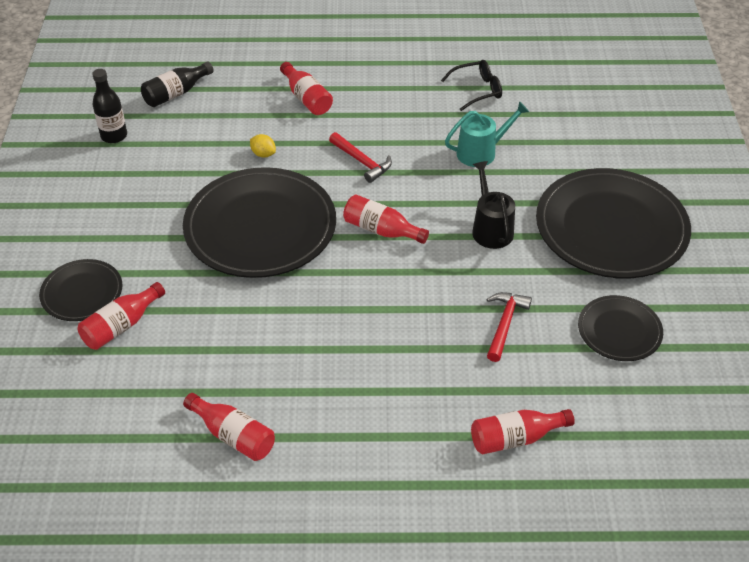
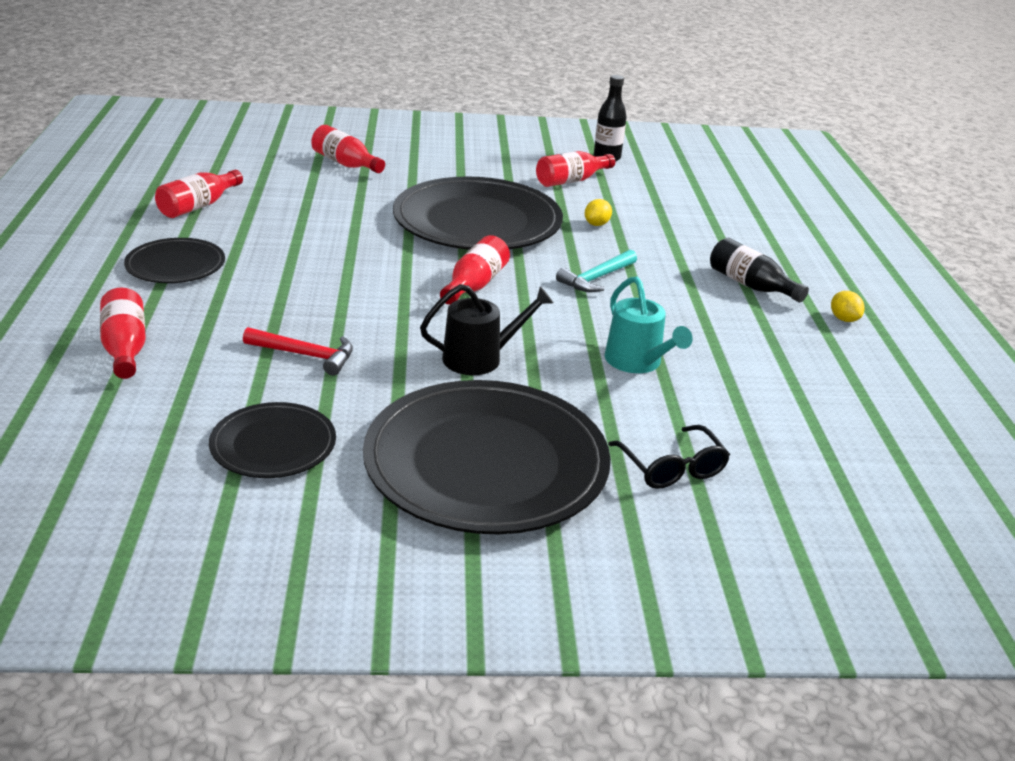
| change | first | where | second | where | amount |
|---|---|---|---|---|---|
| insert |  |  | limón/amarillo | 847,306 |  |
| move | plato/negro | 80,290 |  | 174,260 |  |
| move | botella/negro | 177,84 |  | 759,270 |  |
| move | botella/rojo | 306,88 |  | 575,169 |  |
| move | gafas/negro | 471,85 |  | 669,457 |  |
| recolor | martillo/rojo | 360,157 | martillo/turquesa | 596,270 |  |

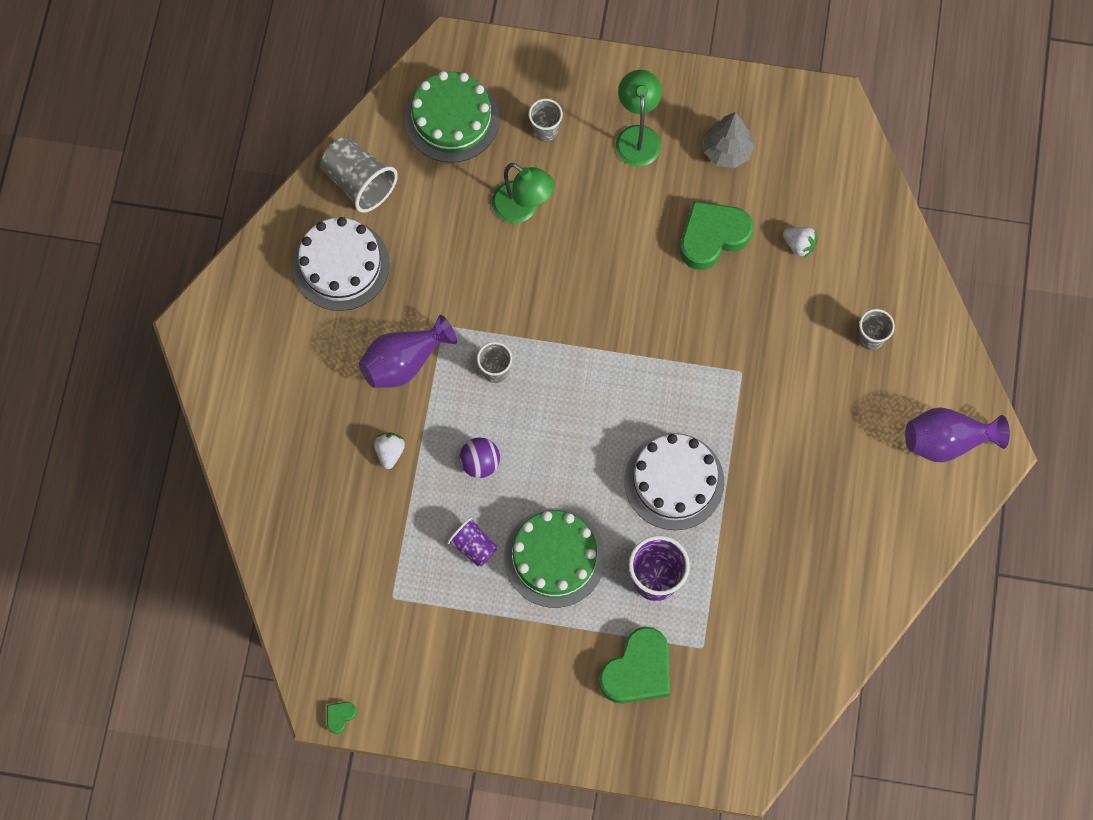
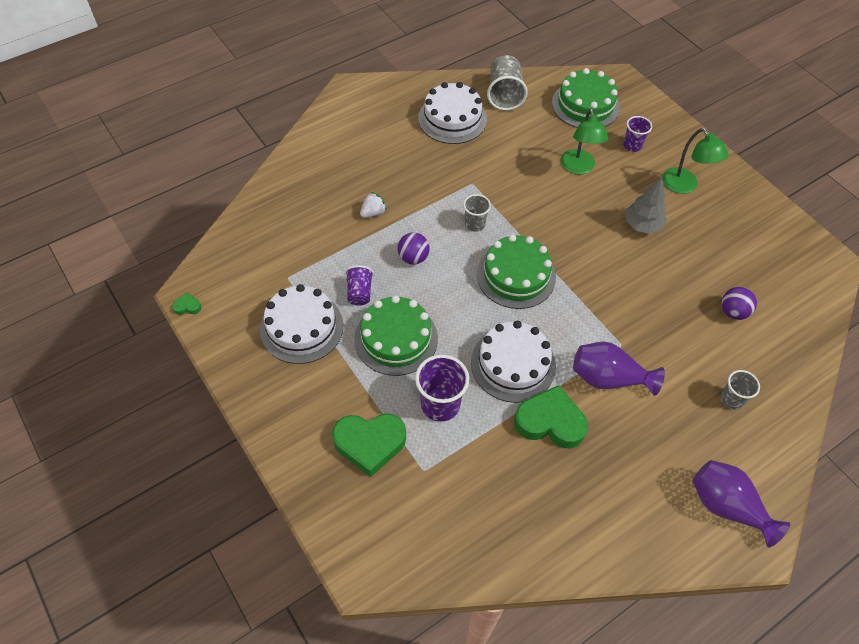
| change | first | where | second | where | amount |
|---|---|---|---|---|---|
| insert |  |  | tarta/blanco | 301,324 |  |
| insert |  |  | tarta/verde | 516,271 |  |
| move | florero/morado | 408,351 |  | 619,368 |  |
| move | corazón/verde | 716,235 |  | 551,416 |  |
| move | árbol/gris | 729,140 |  | 646,205 |  |
| replace | fresa/blanco | 800,242 | pelota/morado | 739,303 |  |
| recolor | vaso/gris | 546,120 | vaso/morado | 637,134 |  |
| rotate | lámpara/verde | 639,118 |  | 695,161 | 105 degrees clockwise |

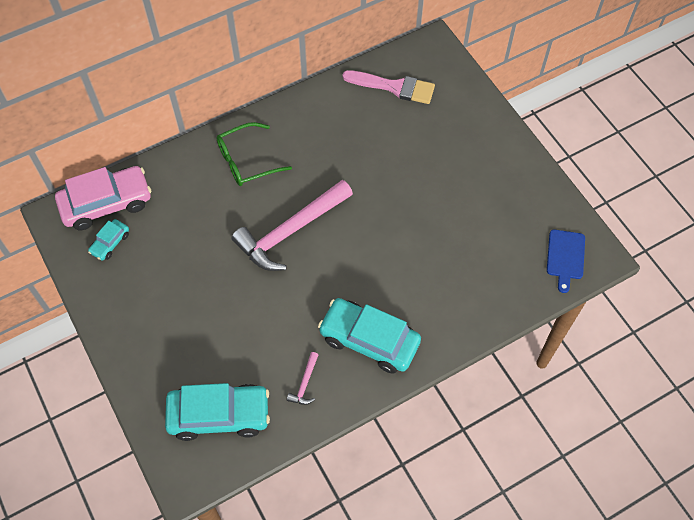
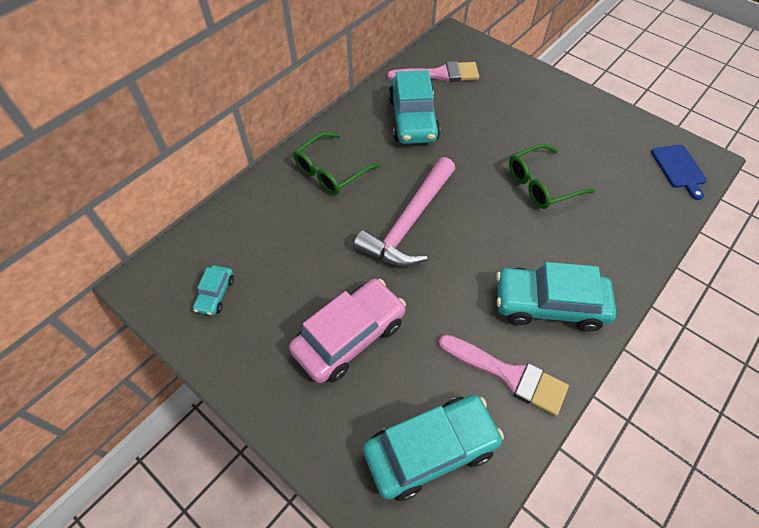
| change | first | where | second | where | amount |
|---|---|---|---|---|---|
| insert |  |  | coche/turquesa | 414,107 |  |
| insert |  |  | gafas/verde | 551,176 |  |
| move | coche/rosa | 103,198 |  | 347,331 |  |
| replace | martillo/rosa | 302,378 | pincel/rosa | 503,375 |  |

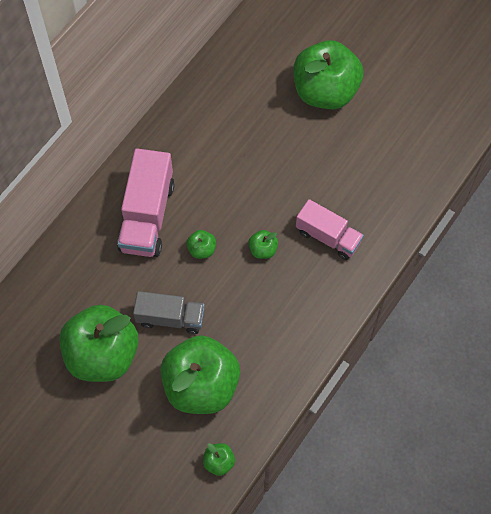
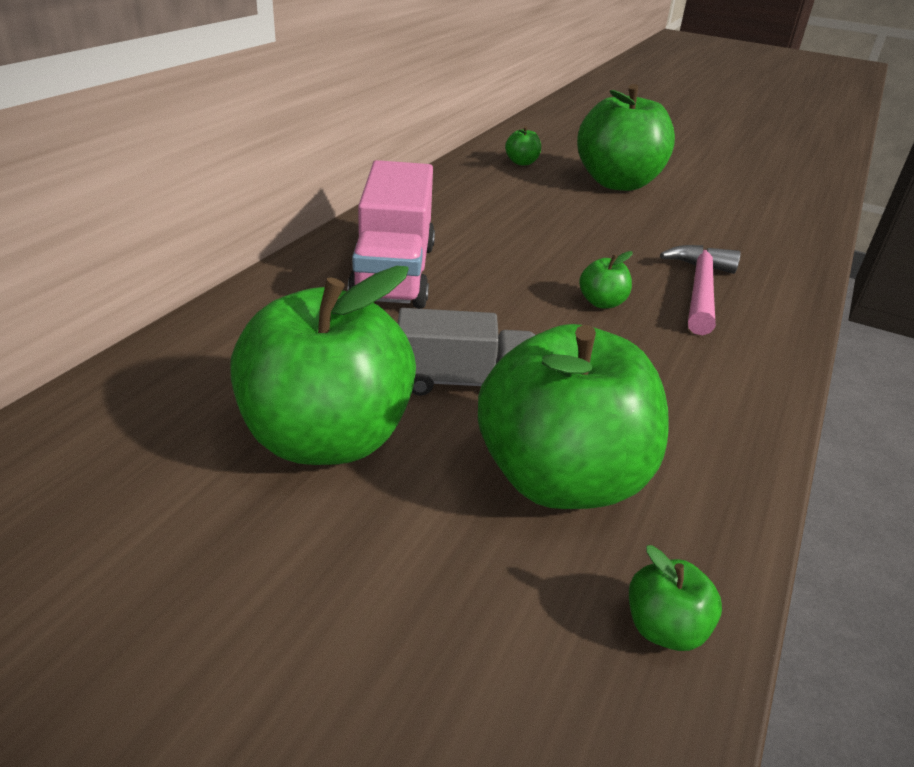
| change | first | where | second | where | amount |
|---|---|---|---|---|---|
| move | manzana/verde | 201,244 |  | 523,145 |  |
| replace | camión/rosa | 330,229 | martillo/rosa | 700,290 |  |

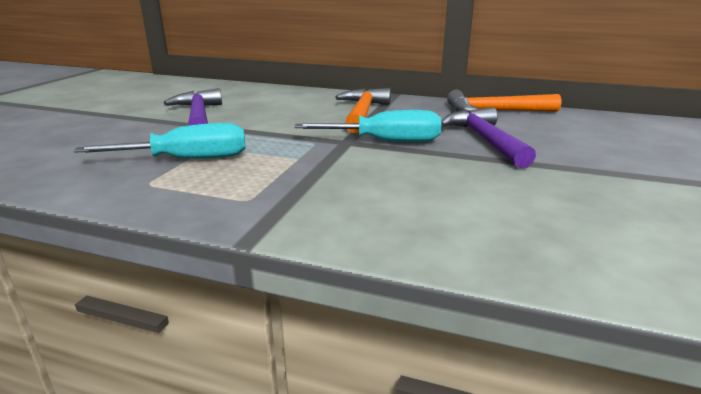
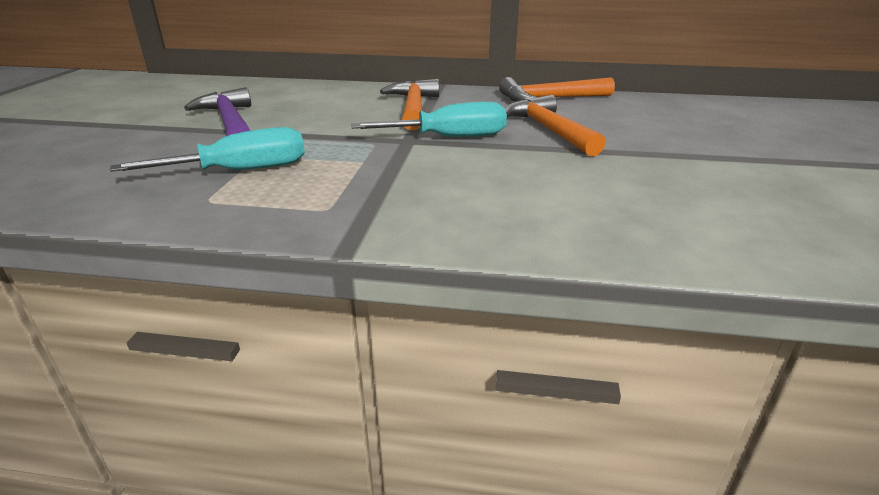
| change | first | where | second | where | amount |
|---|---|---|---|---|---|
| recolor | martillo/morado | 488,137 | martillo/naranja | 555,125 |  |

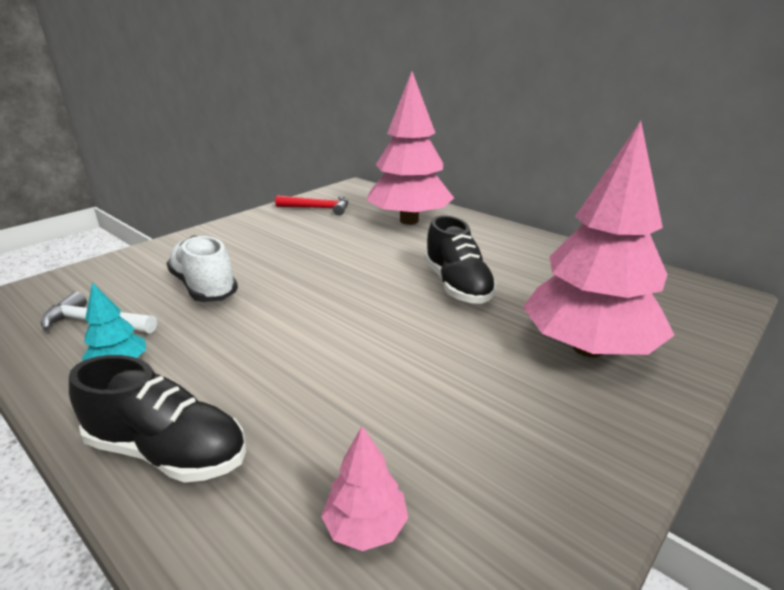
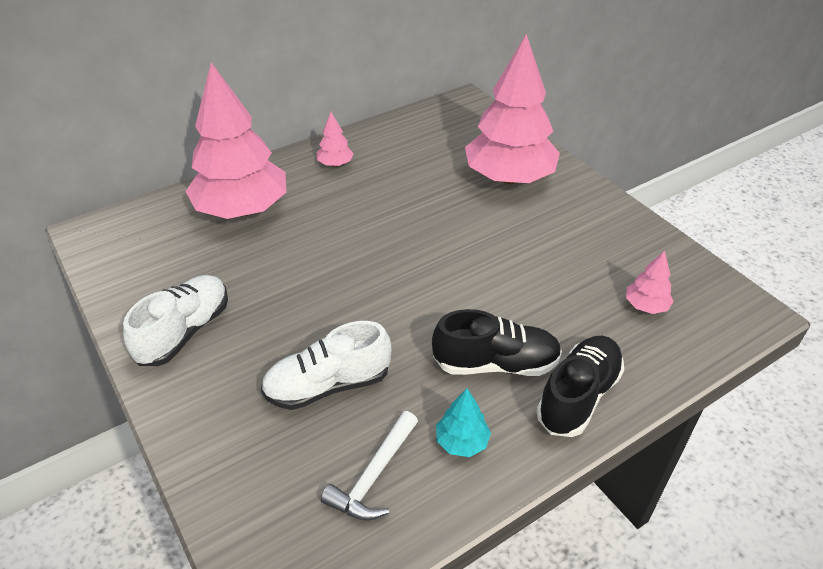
| change | first | where | second | where | amount |
|---|---|---|---|---|---|
| delete | martillo/rojo | 311,205 |  |  |  |
| insert |  |  | zapato/blanco | 175,320 |  |
| insert |  |  | árbol/rosa | 335,139 |  |
| move | zapato/negro | 460,259 |  | 497,342 |  |

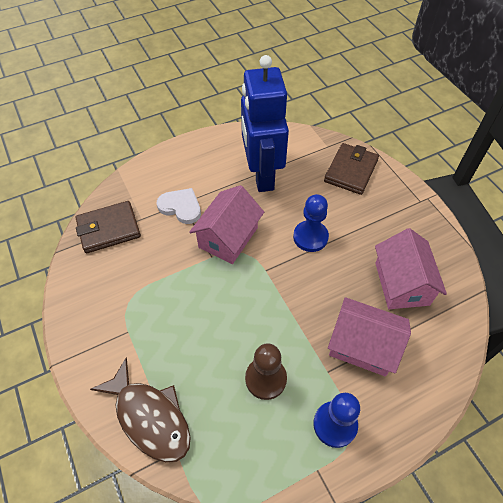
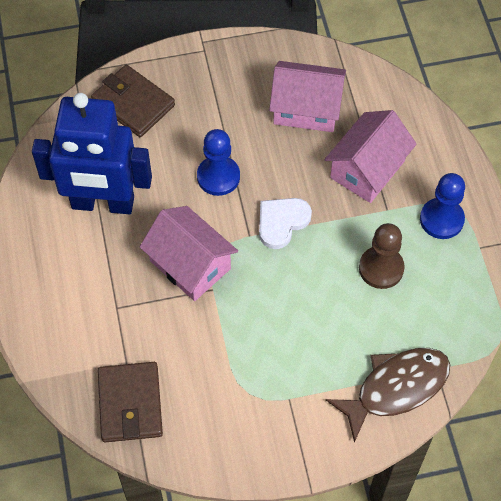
| change | first | where | second | where | amount |
|---|---|---|---|---|---|
| move | corazón/blanco | 179,206 |  | 285,223 |  |

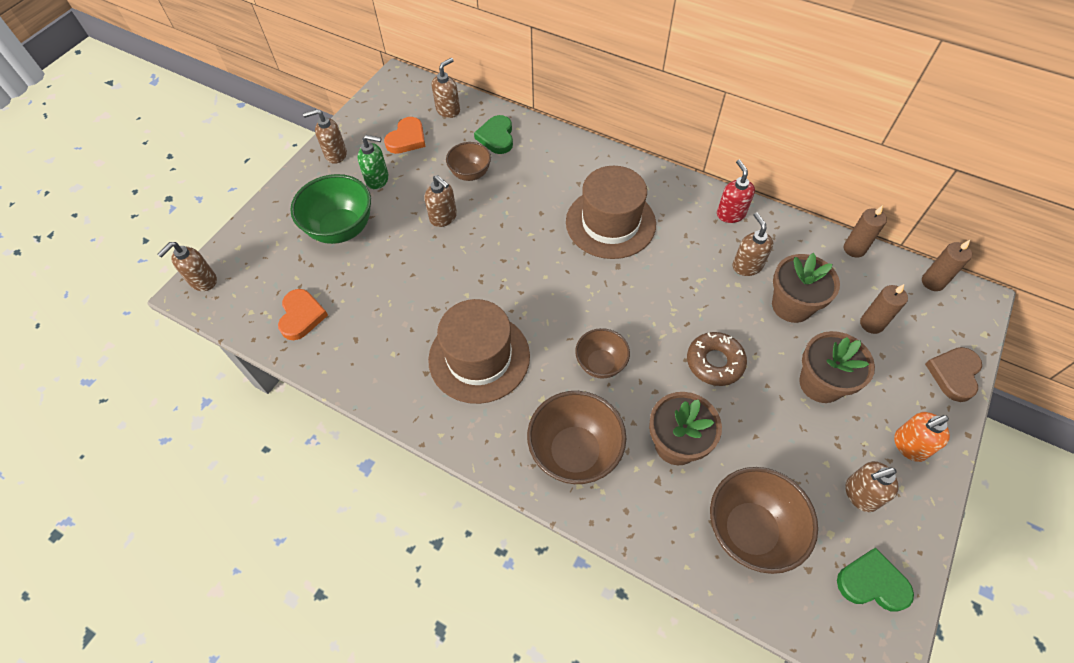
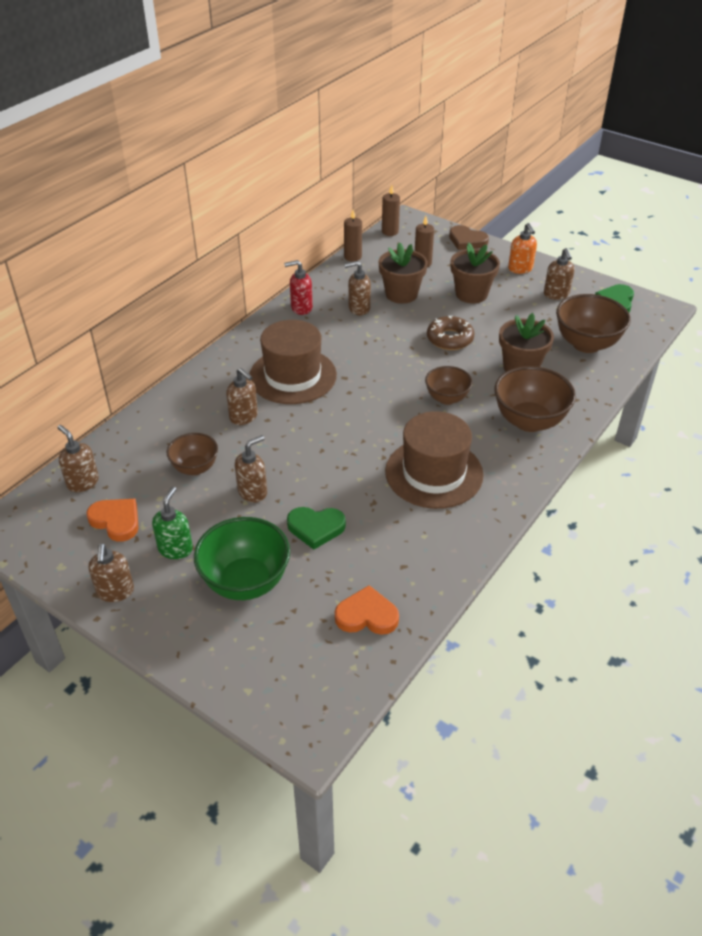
| change | first | where | second | where | amount |
|---|---|---|---|---|---|
| move | dispensador de jabón/marrón | 187,266 |  | 242,396 |  |
| move | corazón/verde | 493,134 |  | 316,528 |  |

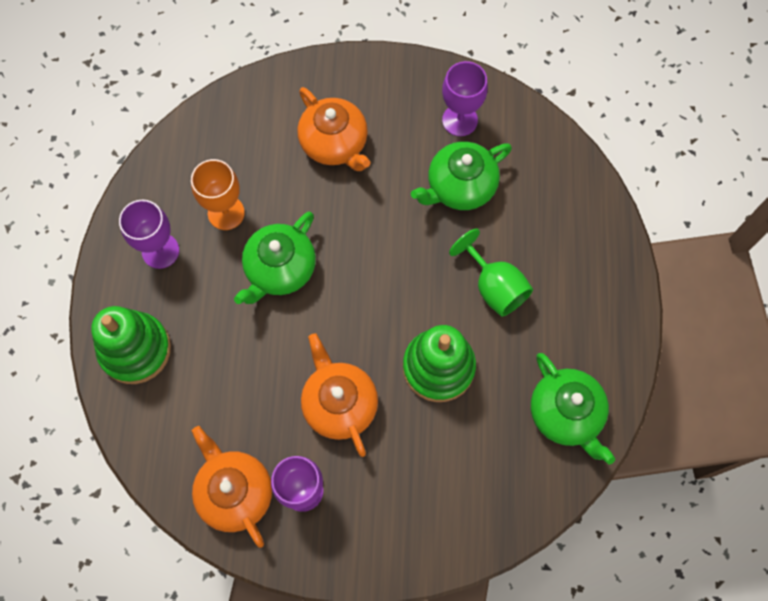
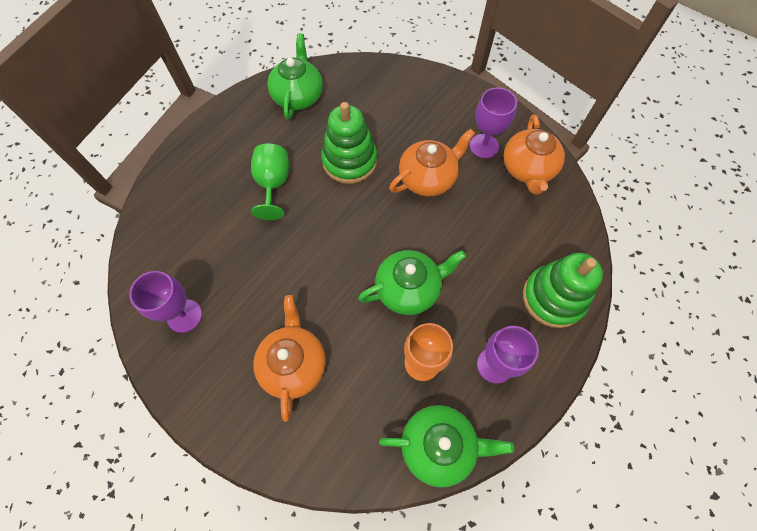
| change | first | where | second | where | amount |
|---|---|---|---|---|---|
| move | tetera/verde | 461,176 |  | 446,446 |  |
| rotate | tetera/naranja | 339,395 |  | 432,162 | 135 degrees counterclockwise |

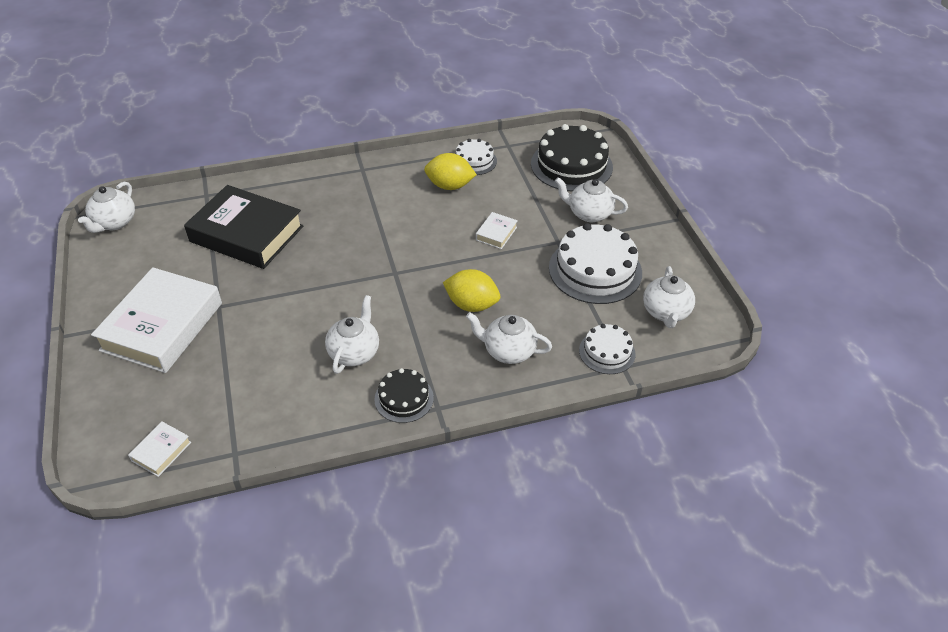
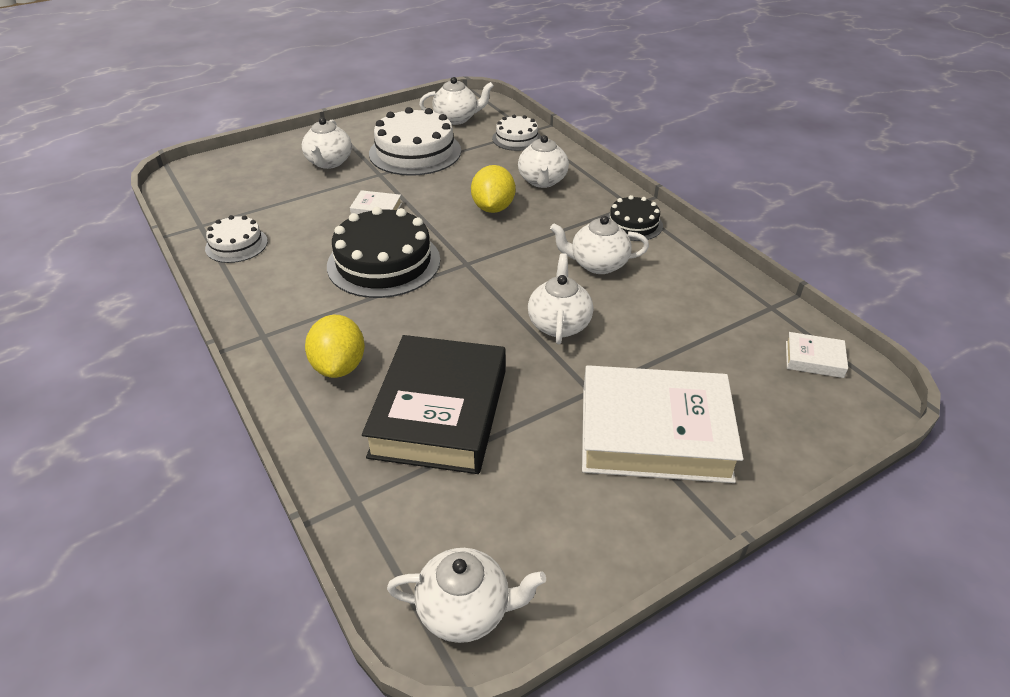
| change | first | where | second | where | amount |
|---|---|---|---|---|---|
| insert |  |  | tetera/blanco | 560,298 |  |
| move | limón/amarillo | 450,171 |  | 335,346 |  |
| move | tarta/negro | 572,157 |  | 383,252 |  |

